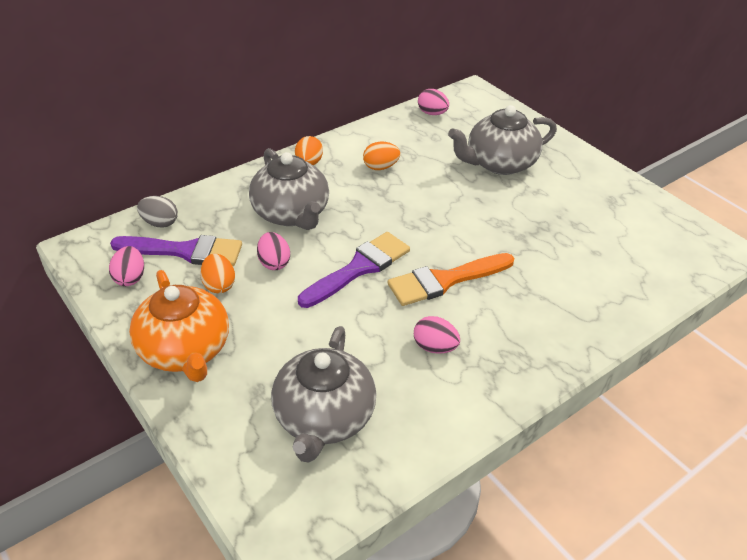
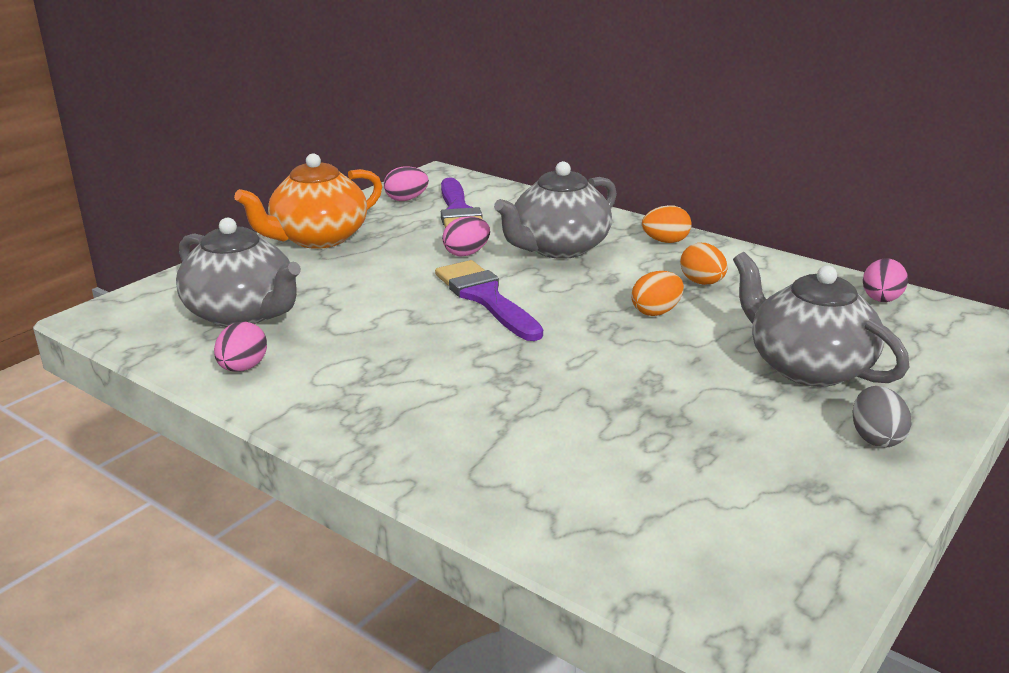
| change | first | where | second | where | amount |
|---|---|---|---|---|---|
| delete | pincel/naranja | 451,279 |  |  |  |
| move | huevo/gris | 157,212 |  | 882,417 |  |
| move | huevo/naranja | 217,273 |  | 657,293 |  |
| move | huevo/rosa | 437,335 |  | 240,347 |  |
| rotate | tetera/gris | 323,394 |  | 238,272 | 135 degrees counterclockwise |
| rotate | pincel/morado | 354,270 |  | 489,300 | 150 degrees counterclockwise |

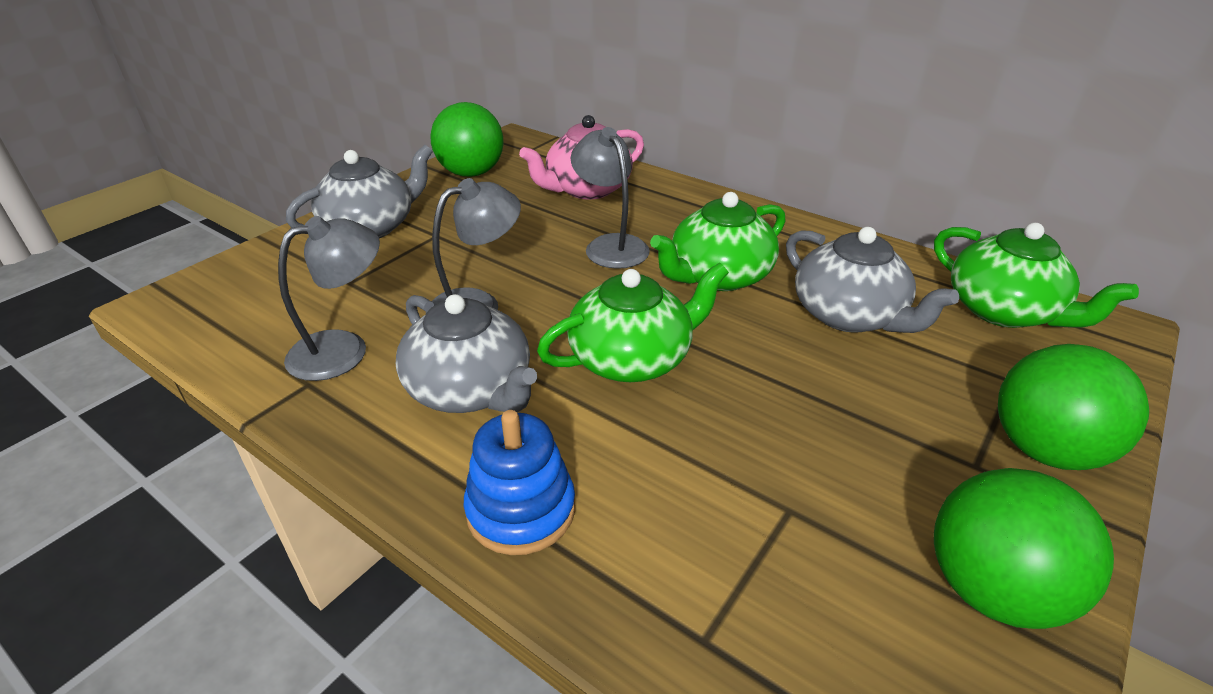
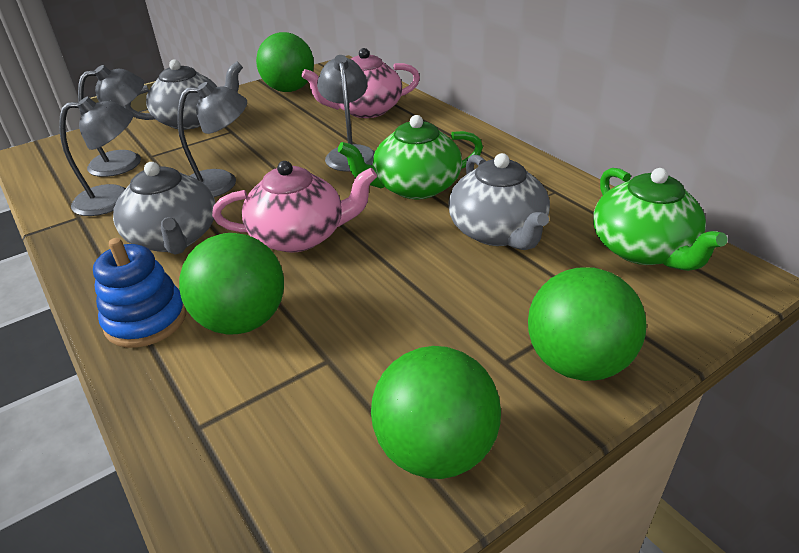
| change | first | where | second | where | amount |
|---|---|---|---|---|---|
| insert |  |  | lámpara/gris | 111,121 |  |
| insert |  |  | pelota/verde | 231,284 |  |
| recolor | tetera/verde | 633,322 | tetera/rosa | 294,206 |  |

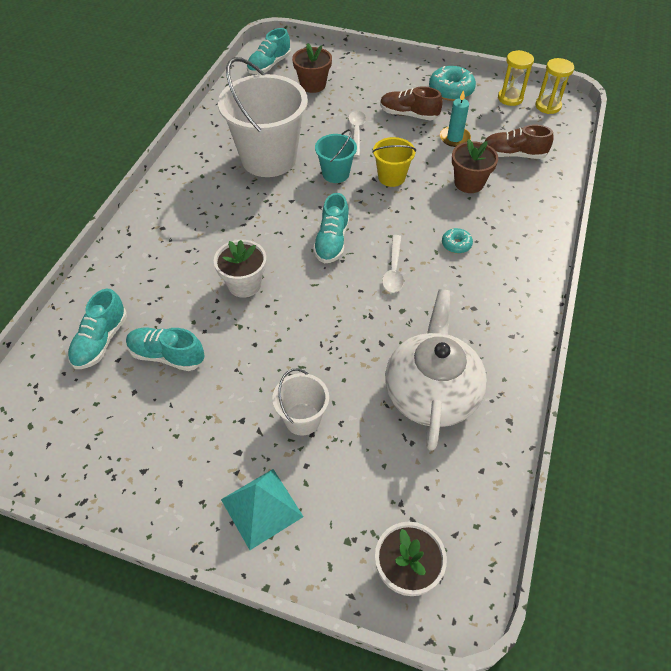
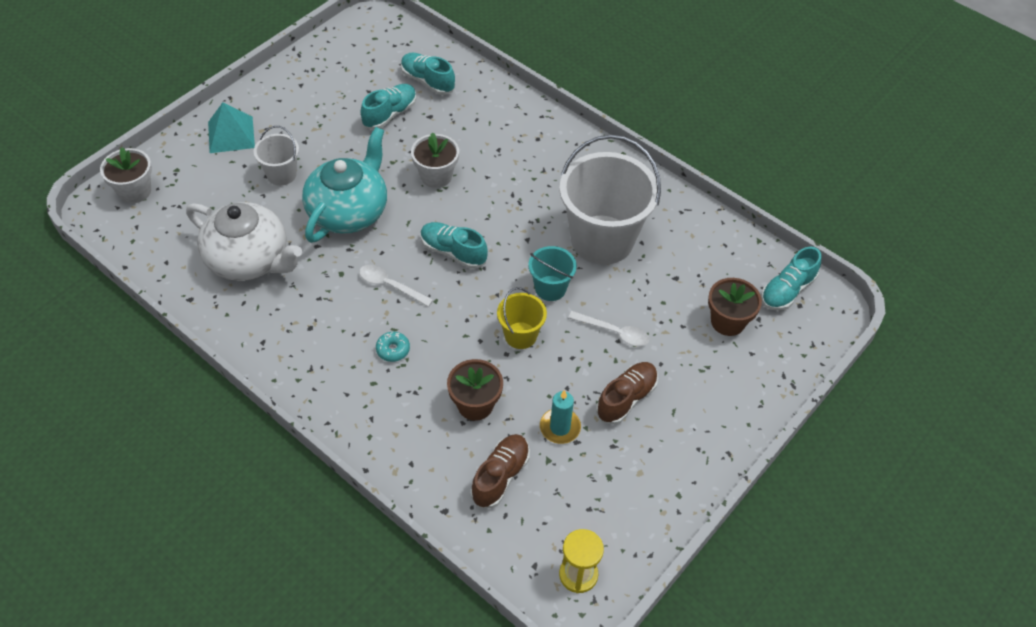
| change | first | where | second | where | amount |
|---|---|---|---|---|---|
| delete | rosquilla/turquesa | 452,83 |  |  |  |
| delete | reloj de arena/amarillo | 516,78 |  |  |  |
| insert |  |  | tetera/turquesa | 344,185 |  |
| rotate | zapato/turquesa | 269,51 |  | 791,279 | 105 degrees counterclockwise |

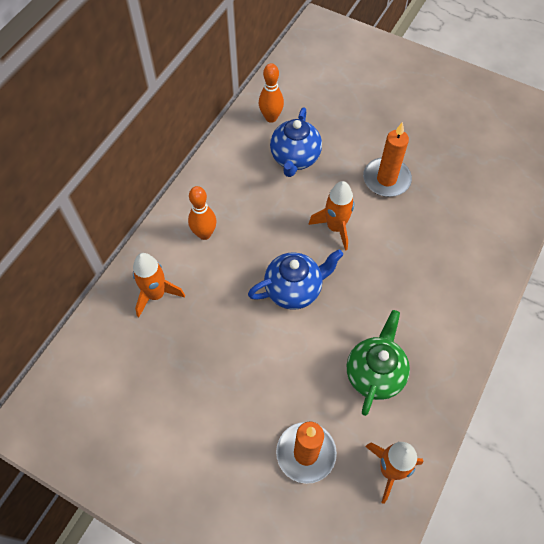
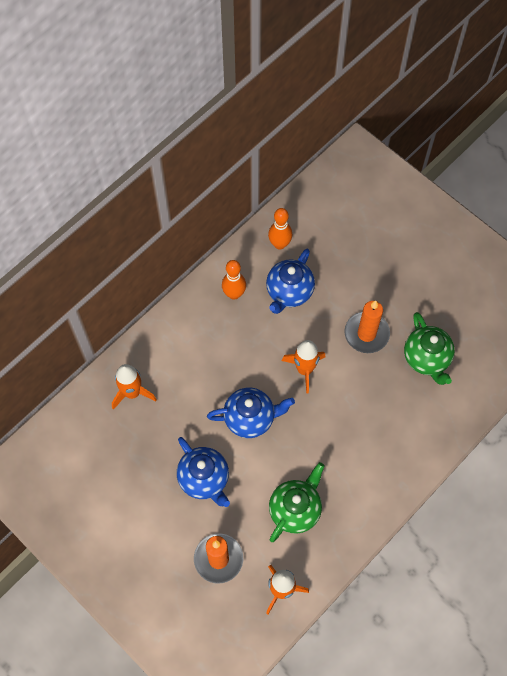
| change | first | where | second | where | amount |
|---|---|---|---|---|---|
| insert |  |  | tetera/azul | 203,472 |  |
| insert |  |  | tetera/verde | 429,348 |  |
| move | bolo/naranja | 202,213 |  | 234,280 |  |

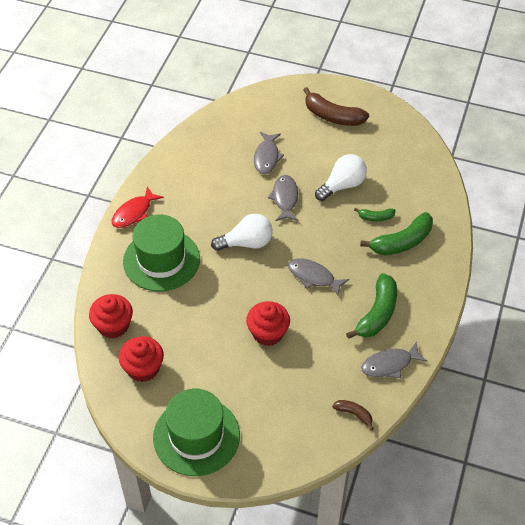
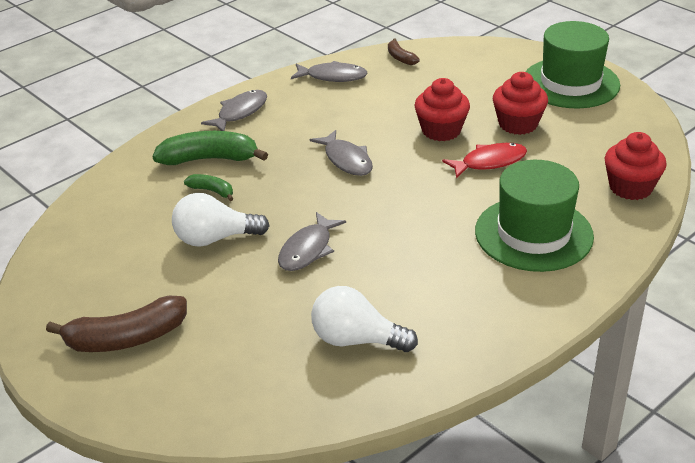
| change | first | where | second | where | amount |
|---|---|---|---|---|---|
| delete | plátano/verde | 371,306 |  |  |  |
| move | pez/rojo | 137,207 |  | 484,161 |  |
| move | magdalena/rojo | 141,359 |  | 520,103 |  |
| move | bombilla/blanco | 242,232 |  | 364,319 |  |
| move | pez/gris | 269,153 |  | 234,110 |  |
| rotate | plátano/marrón | 336,106 |  | 116,324 | 105 degrees clockwise |

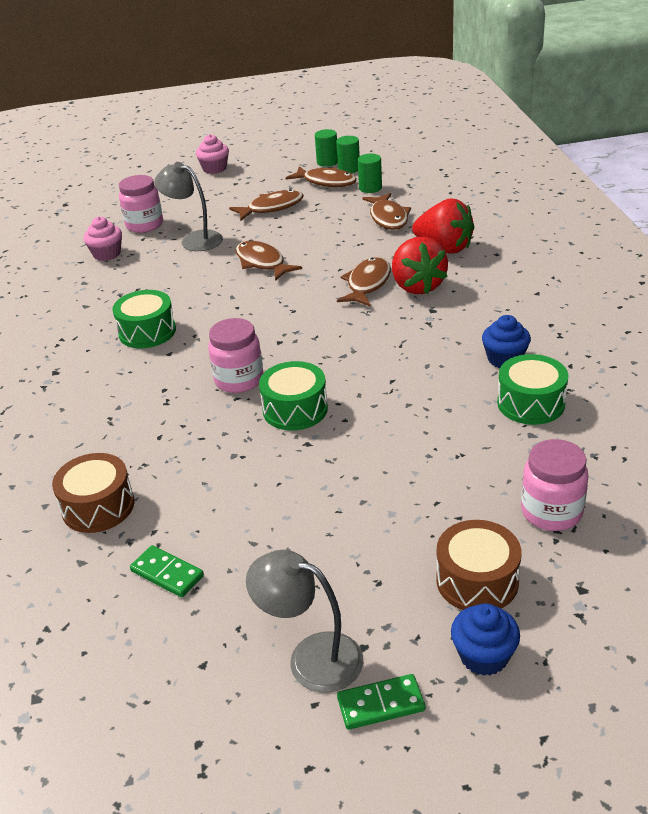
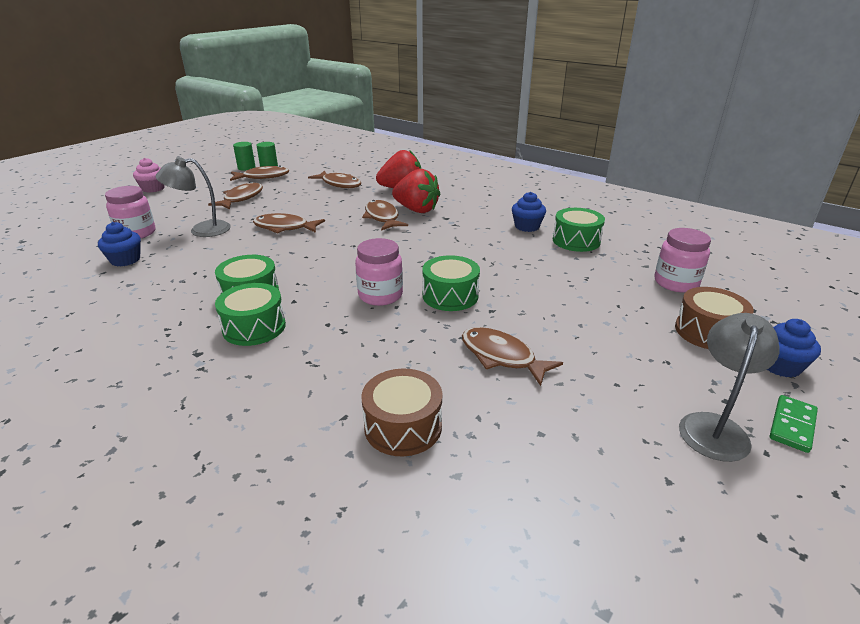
| change | first | where | second | where | amount |
|---|---|---|---|---|---|
| delete | ficha de dominó/verde | 167,571 |  |  |  |
| delete | cilindro/verde | 370,173 |  |  |  |
| insert |  |  | tambor/verde | 250,314 |  |
| insert |  |  | pez/marrón | 512,356 |  |
| recolor | magdalena/rosa | 102,239 | magdalena/azul | 119,244 |  |
| rotate | lámpara/gris | 304,621 |  | 729,387 | 135 degrees clockwise |

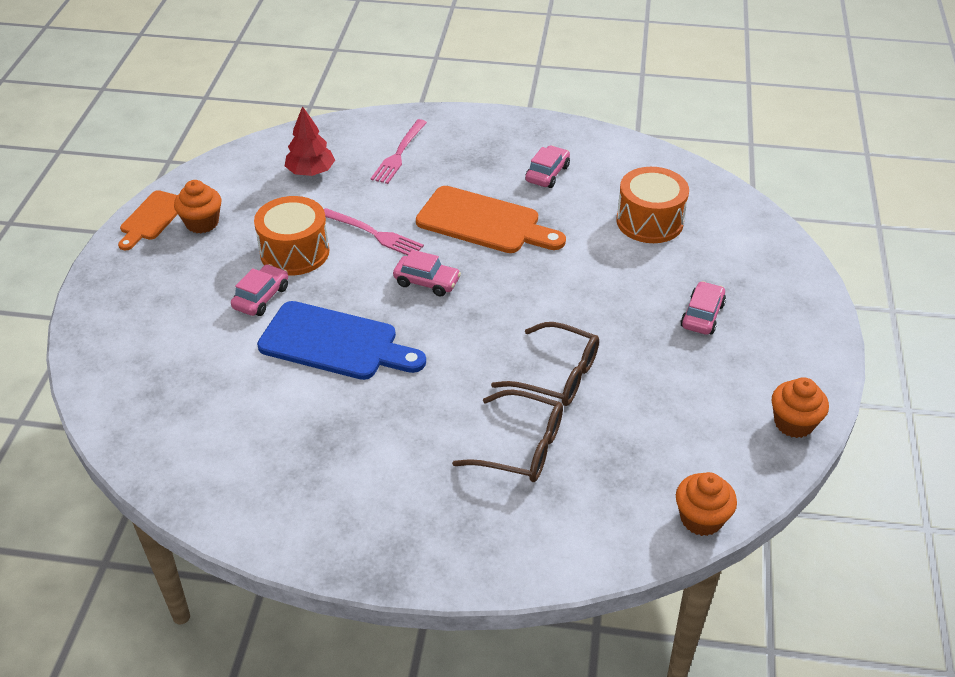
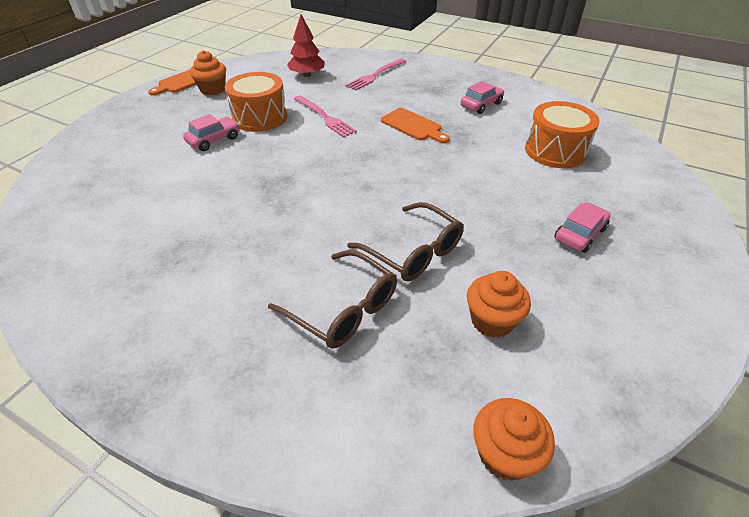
| change | first | where | second | where | amount |
|---|---|---|---|---|---|
| delete | tabla de cortar/azul | 341,340 |  |  |  |
| delete | coche/rosa | 427,273 |  |  |  |
| move | magdalena/naranja | 800,407 |  | 499,304 |  |
| resize | tabla de cortar/naranja | 491,219 |  | 415,125 | x0.61 |

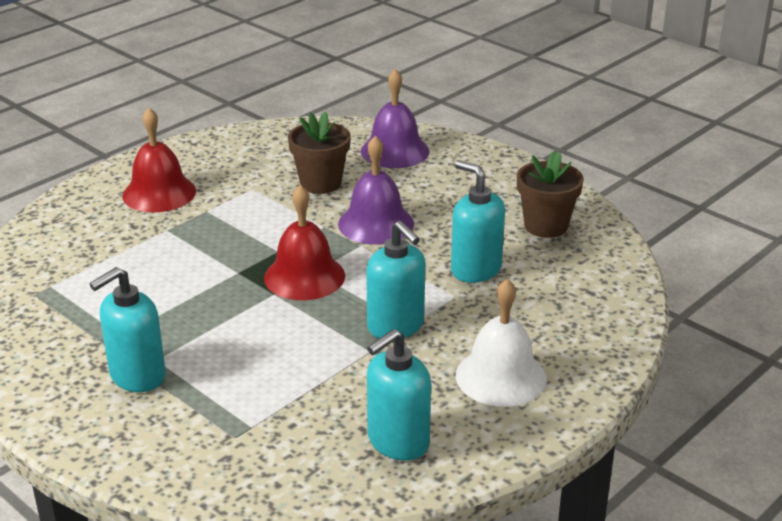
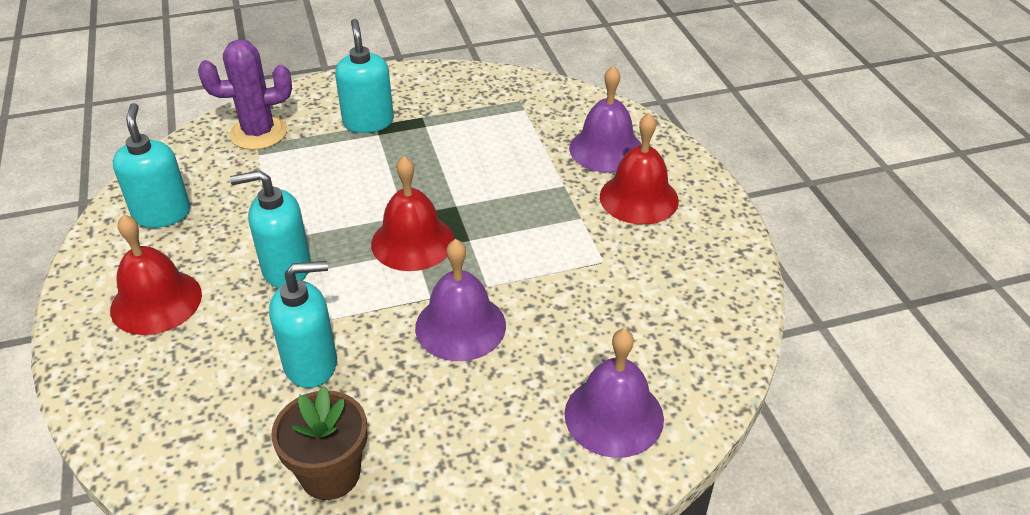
| change | first | where | second | where | amount |
|---|---|---|---|---|---|
| delete | maceta/marrón | 319,152 |  |  |  |
| insert |  |  | cactus/morado | 245,94 |  |
| insert |  |  | campana/morado | 605,119 |  |
| recolor | campana/blanco | 501,343 | campana/rojo | 156,274 |  |

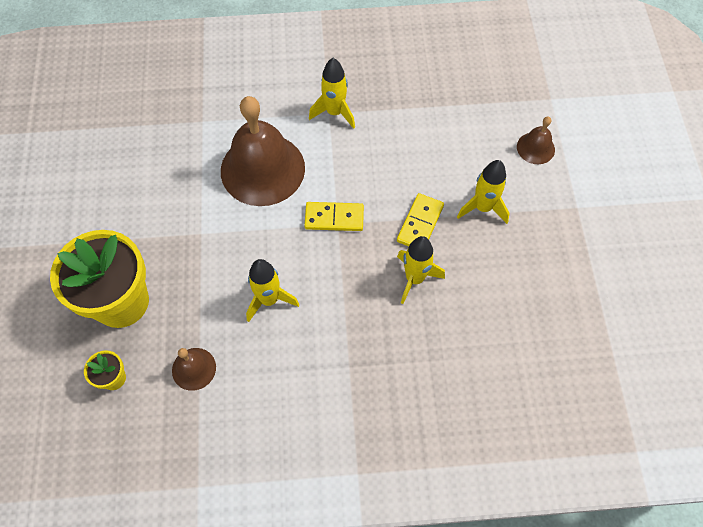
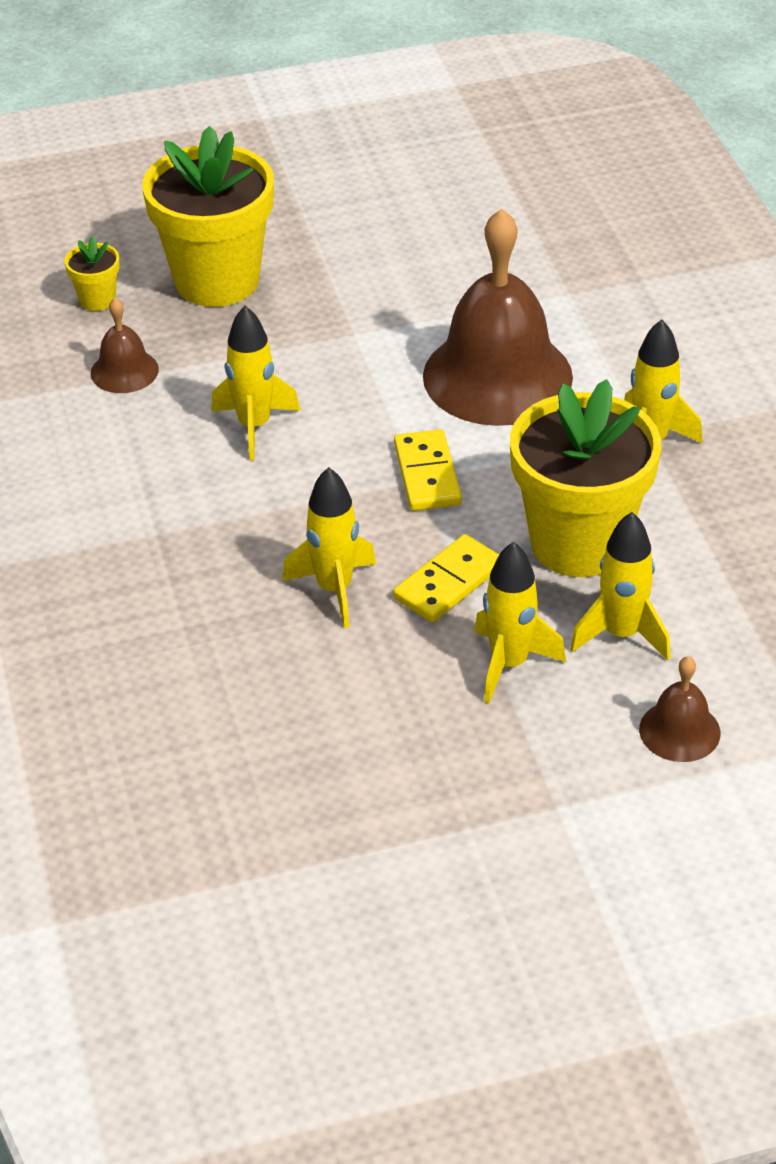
| change | first | where | second | where | amount |
|---|---|---|---|---|---|
| insert |  |  | maceta/amarillo | 586,478 |  |
| insert |  |  | cohete/amarillo | 620,586 |  |
| rotate | ficha de dominó/amarillo | 420,220 |  | 446,578 | 60 degrees counterclockwise |

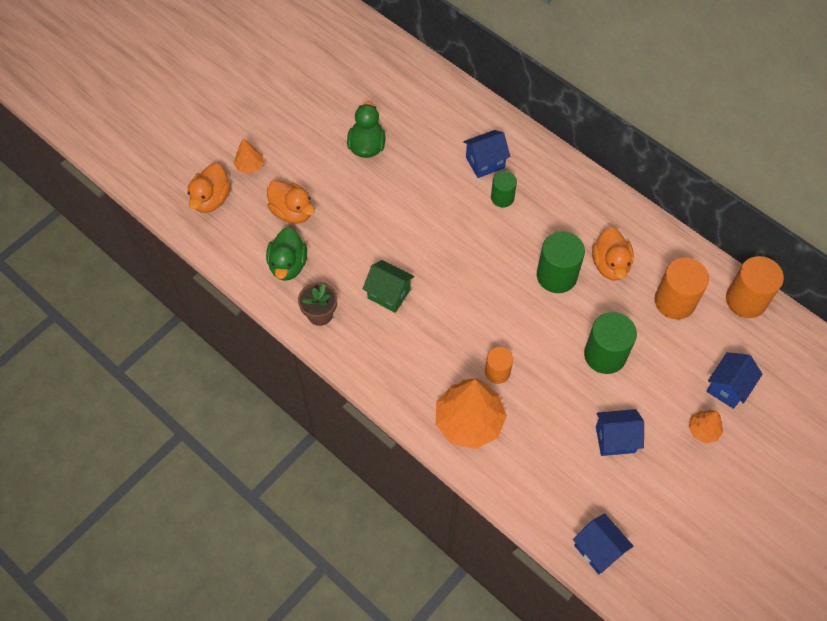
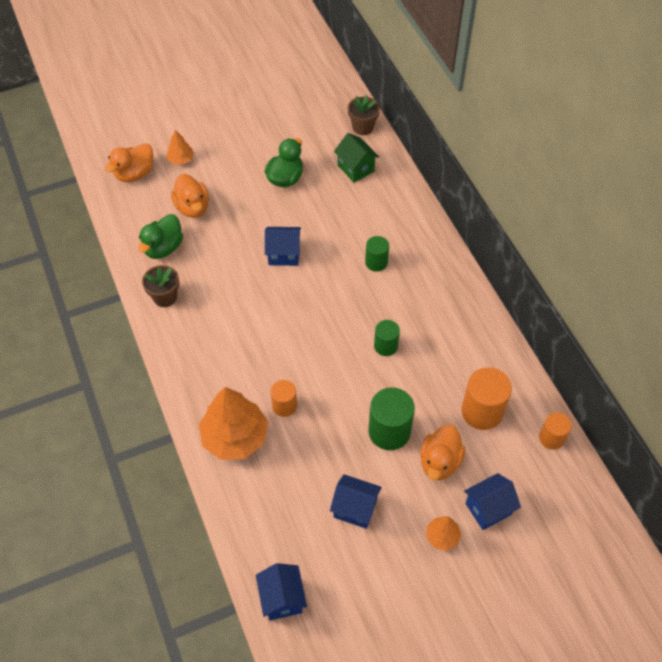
| change | first | where | second | where | amount |
|---|---|---|---|---|---|
| insert |  |  | maceta/marrón | 364,115 |  |
| move | casa/verde | 388,286 |  | 356,157 |  |
| move | casa/azul | 487,154 |  | 283,246 |  |
| move | pato/naranja | 613,254 |  | 442,452 |  |
| resize | cilindro/verde | 561,262 |  | 387,338 | x0.60 |
| resize | cilindro/naranja | 755,287 |  | 555,431 | x0.60 |

